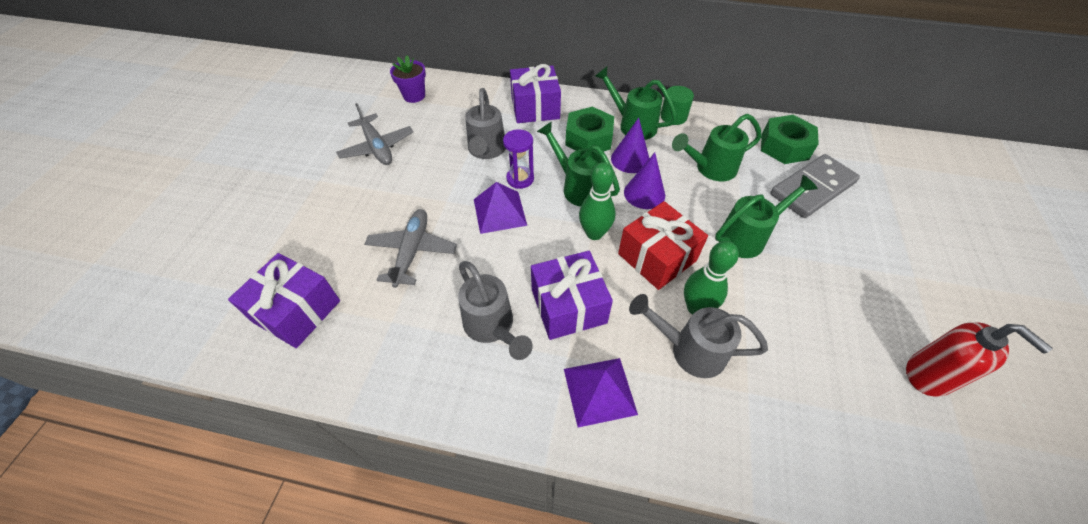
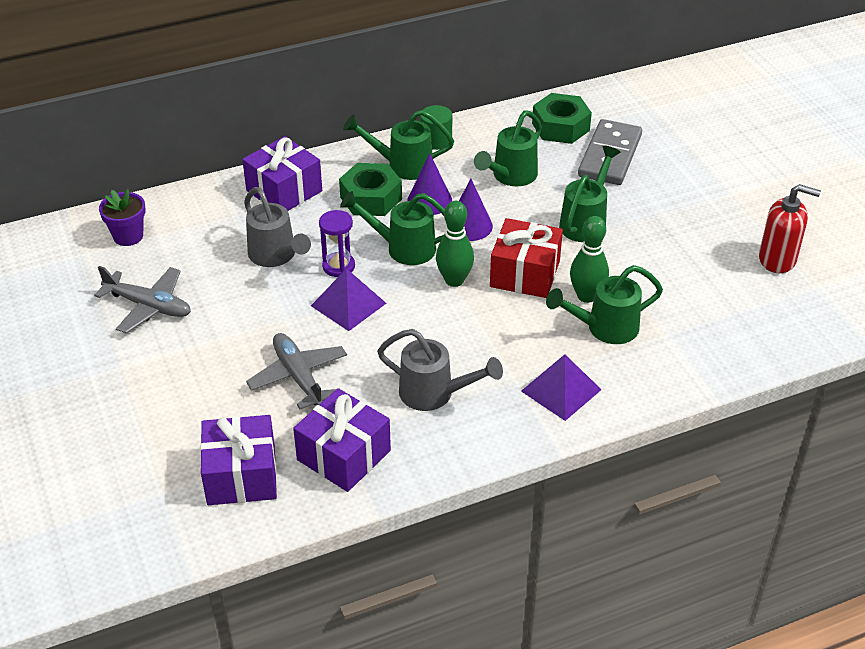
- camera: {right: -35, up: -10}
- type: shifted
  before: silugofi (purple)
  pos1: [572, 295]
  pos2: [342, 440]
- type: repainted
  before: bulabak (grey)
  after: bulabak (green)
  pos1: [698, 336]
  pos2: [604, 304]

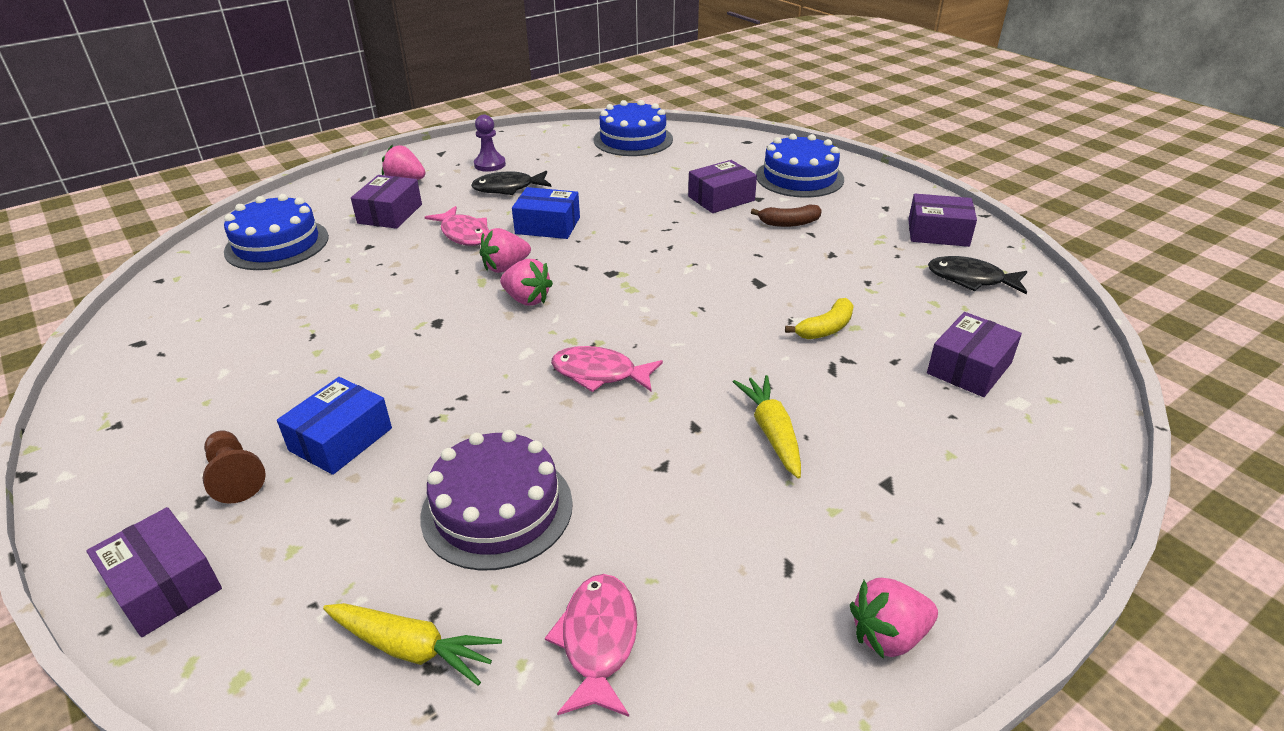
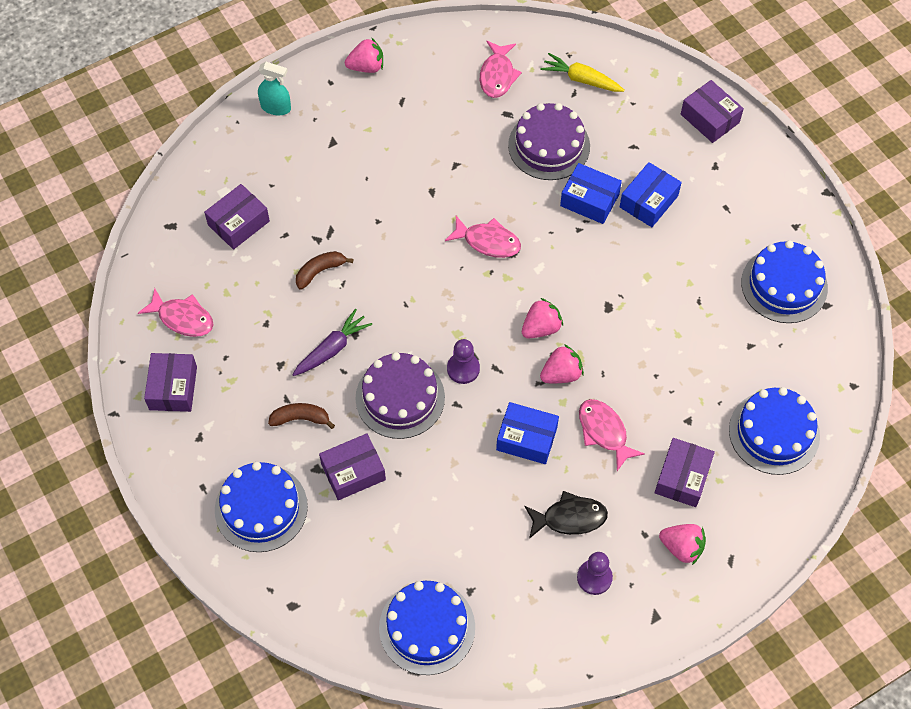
- camera: {right: -175, up: 25}
- type: rotated
  before: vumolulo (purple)
  pos1: [942, 220]
  pos2: [170, 382]
  turn: 75
- type: repainted
  before: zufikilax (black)
  after: zufikilax (pink)
  pos1: [977, 275]
  pos2: [176, 312]
- type: rotated
  before: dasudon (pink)
  pos1: [526, 282]
  pos2: [542, 318]
  turn: 105
- type: repainted
  before: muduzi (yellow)
  after: muduzi (brown)
  pos1: [819, 318]
  pos2: [324, 270]
- type: gone
  before: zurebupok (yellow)
  pos1: [767, 427]
- type: gone
  before: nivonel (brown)
  pos1: [234, 467]
- type: new
  after: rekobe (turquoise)
  pos2: [274, 88]
- type: new
  after: vumolulo (blue)
  pos2: [591, 193]
- type: new
  after: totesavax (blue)
  pos2: [784, 281]
- type: new
  after: zurebupok (purple)
  pos2: [332, 342]
- type: new
  after: nivonel (purple)
  pos2: [463, 361]
- type: new
  after: totesavax (purple)
  pos2: [400, 395]

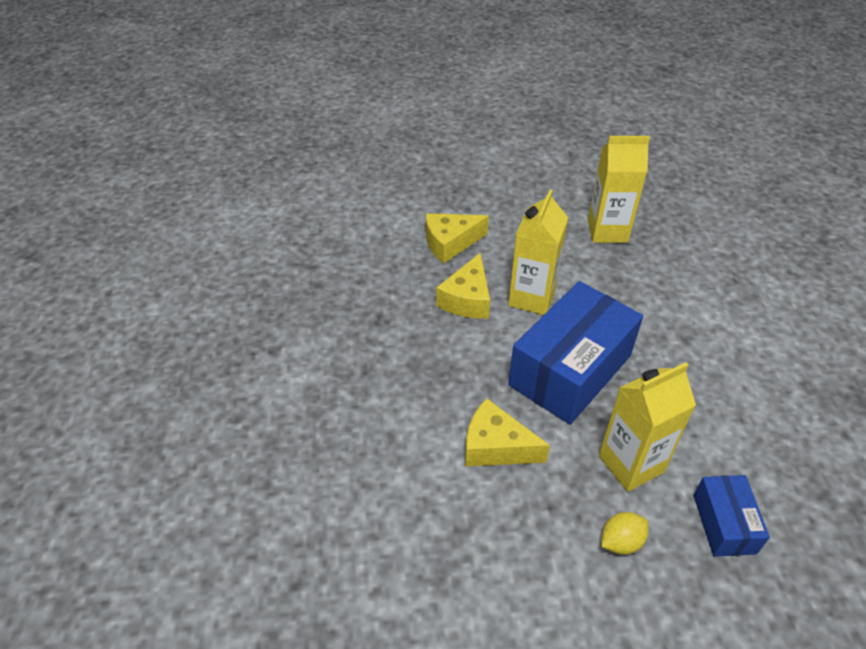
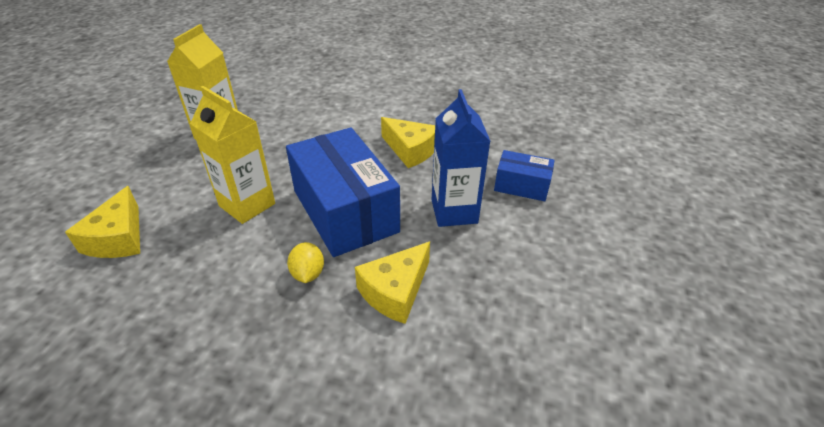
- camera: {right: -70, up: -5}
- type: shifted
  before: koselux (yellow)
  pos1: [463, 285]
  pos2: [408, 142]
- type: repainted
  before: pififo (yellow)
  after: pififo (blue)
  pos1: [647, 427]
  pos2: [461, 158]
- type: shifted
  before: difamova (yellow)
  pos1: [625, 533]
  pos2: [305, 262]

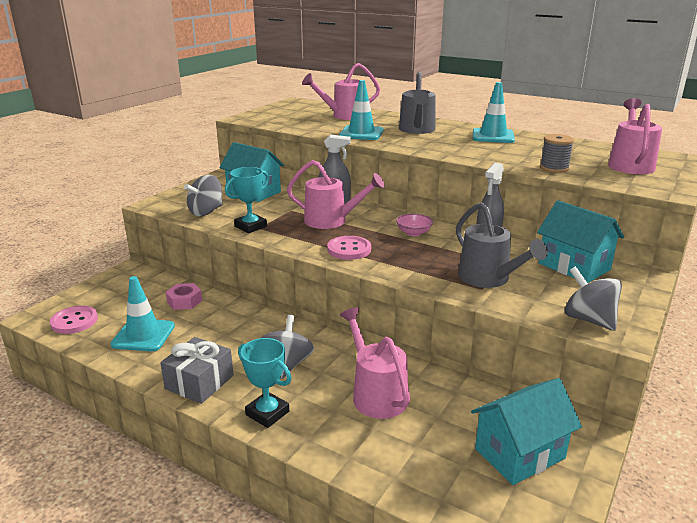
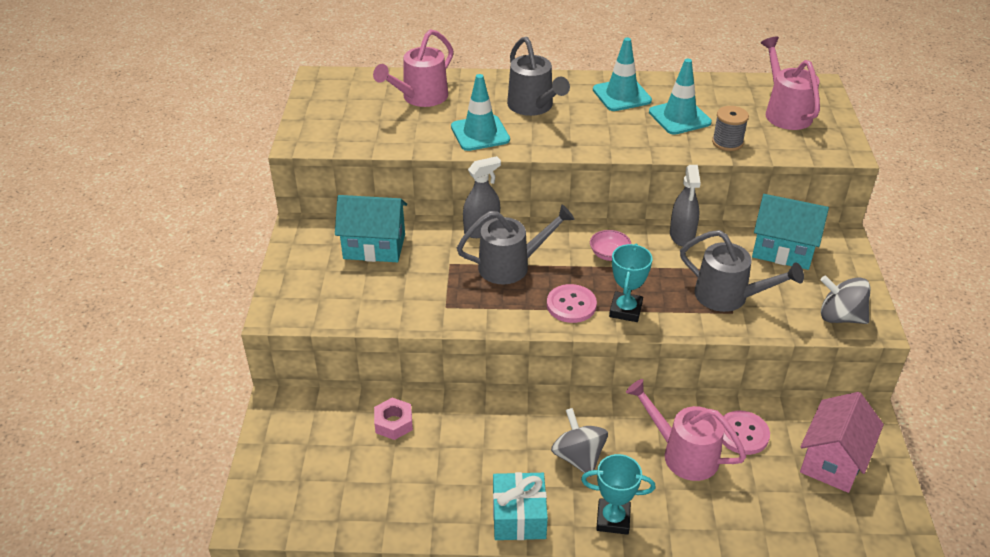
- camera: {right: -30, up: 15}
- type: repainted
  before: bulabak (pink)
  after: bulabak (grey)
  pos1: [336, 194]
  pos2: [516, 244]
- type: shifted
  before: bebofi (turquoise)
  pos1: [247, 200]
  pos2: [630, 283]
- type: gone
  before: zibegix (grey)
  pos1: [203, 195]
- type: shifted
  before: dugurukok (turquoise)
  pos1: [142, 313]
  pos2: [680, 97]
- type: shifted
  before: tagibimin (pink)
  pos1: [74, 320]
  pos2: [746, 433]
- type: repainted
  before: silugofi (grey)
  after: silugofi (turquoise)
  pos1: [197, 370]
  pos2: [520, 506]
- type: repainted
  before: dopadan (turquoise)
  after: dopadan (pink)
  pos1: [526, 431]
  pos2: [842, 442]

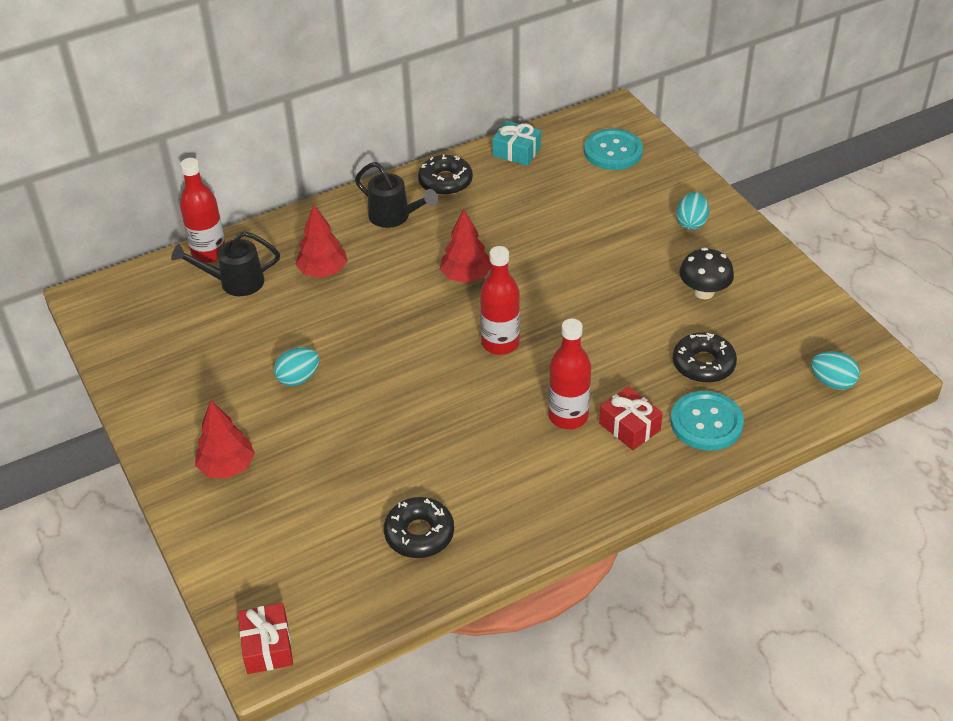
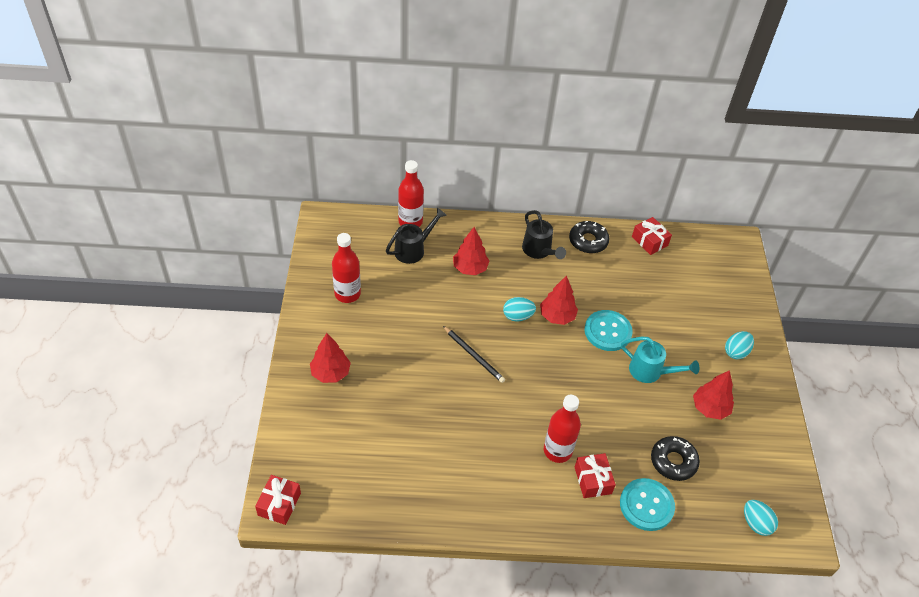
- camera: {right: 25, up: 5}
- type: repainted
  before: silugofi (turquoise)
  after: silugofi (red)
  pos1: [516, 143]
  pos2: [652, 236]
- type: shifted
  before: tagibimin (turquoise)
  pos1: [613, 149]
  pos2: [608, 330]
- type: rotated
  before: bulabak (black)
  pos1: [225, 263]
  pos2: [416, 236]
  turn: 120
- type: shifted
  before: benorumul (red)
  pos1: [500, 300]
  pos2: [346, 268]
- type: swapped
  before: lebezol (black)
  after: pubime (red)
  pos1: [706, 273]
  pos2: [713, 395]
- type: shifted
  before: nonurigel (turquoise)
  pos1: [296, 366]
  pos2: [519, 309]
- type: gone
  before: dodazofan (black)
  pos1: [419, 527]
- type: new
  after: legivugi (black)
  pos2: [474, 354]
- type: new
  after: bulabak (turquoise)
  pos2: [660, 360]

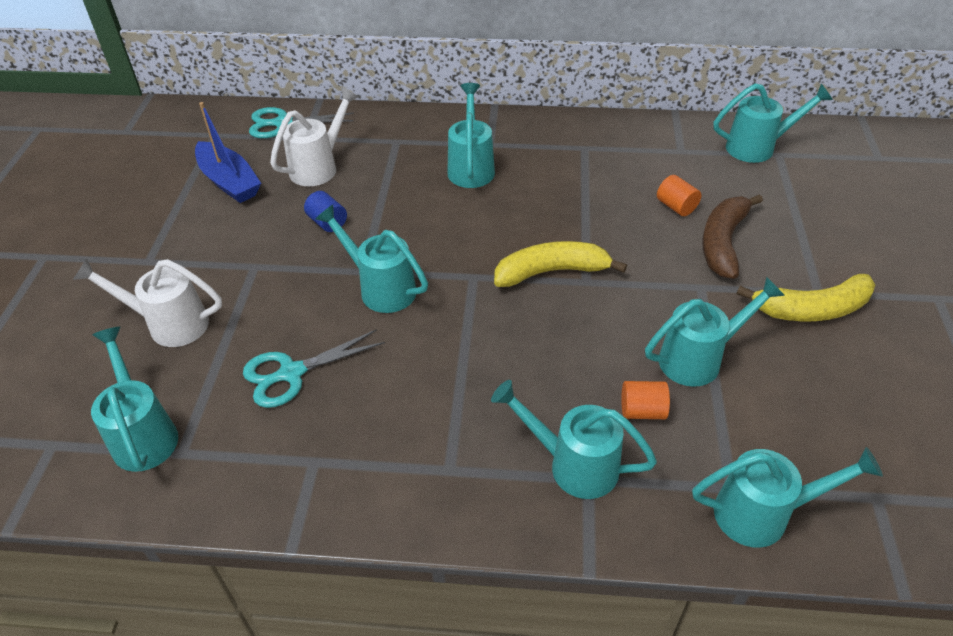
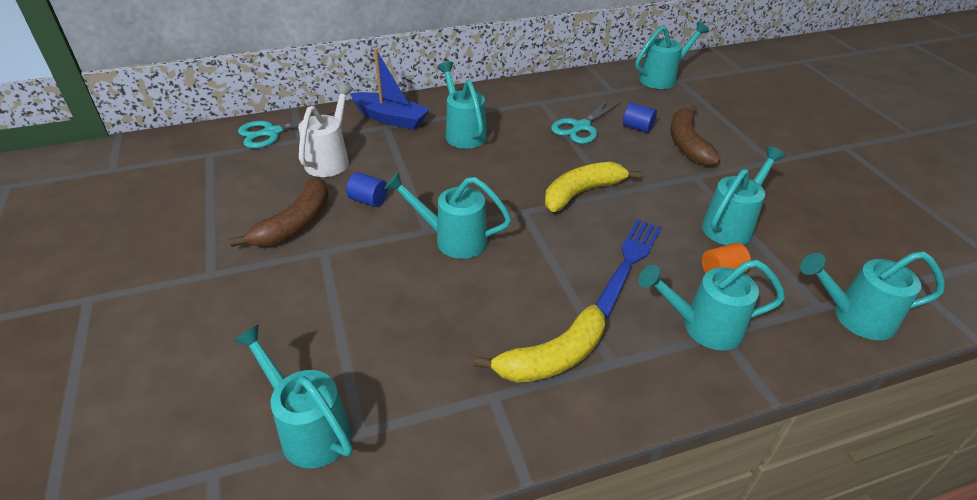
- camera: {right: -25, up: -5}
- type: shifted
  before: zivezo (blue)
  pos1: [228, 152]
  pos2: [390, 89]
- type: repainted
  before: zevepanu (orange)
  after: zevepanu (blue)
  pos1: [679, 195]
  pos2: [640, 118]
- type: gone
  before: bulabak (white)
  pos1: [147, 303]
- type: shifted
  before: muduzi (yellow)
  pos1: [806, 297]
  pos2: [539, 344]
- type: shifted
  before: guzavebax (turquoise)
  pos1: [314, 368]
  pos2: [586, 121]
- type: rotated
  before: bulabak (turquoise)
  pos1: [787, 497]
  pos2: [872, 295]
  turn: -150
- type: new
  after: muduzi (brown)
  pos2: [279, 212]
- type: new
  after: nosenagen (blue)
  pos2: [628, 268]

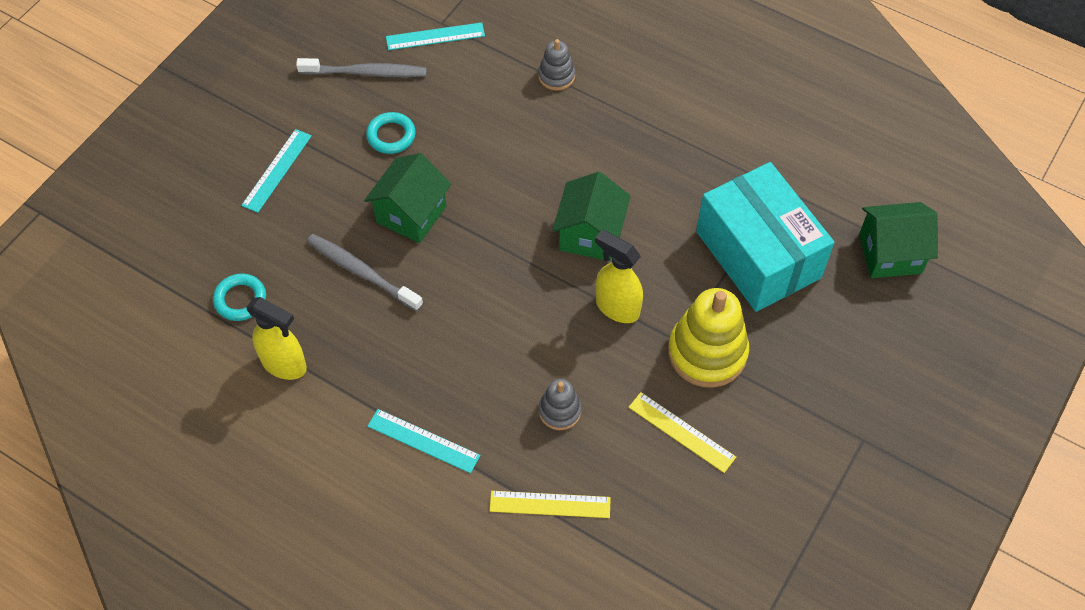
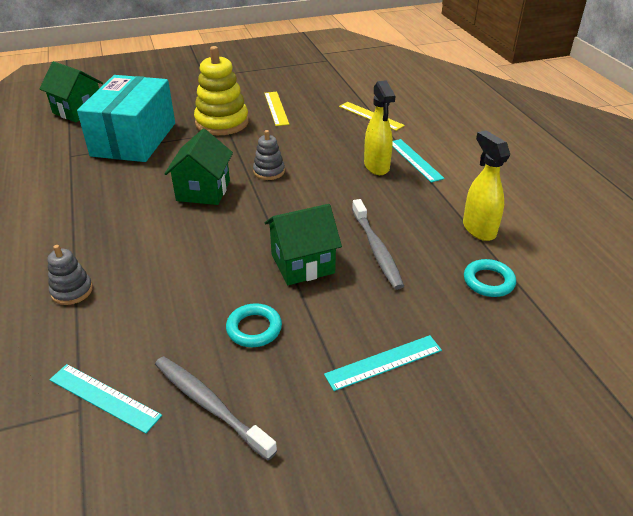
- camera: {right: -140, up: -20}
- type: rotated
  before: dopadan (green)
  pos1: [591, 216]
  pos2: [198, 167]
  turn: -45
- type: shifted
  before: rekobe (yellow)
  pos1: [619, 276]
  pos2: [379, 127]
- type: shifted
  before: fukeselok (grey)
  pos1: [560, 404]
  pos2: [269, 155]

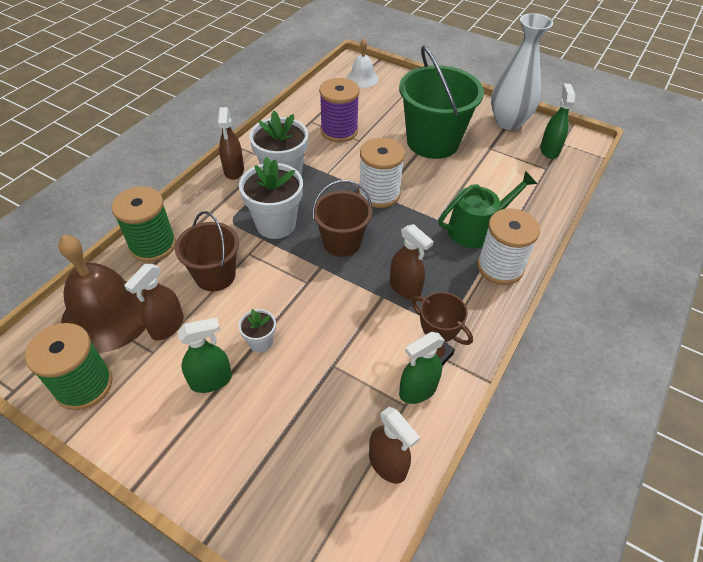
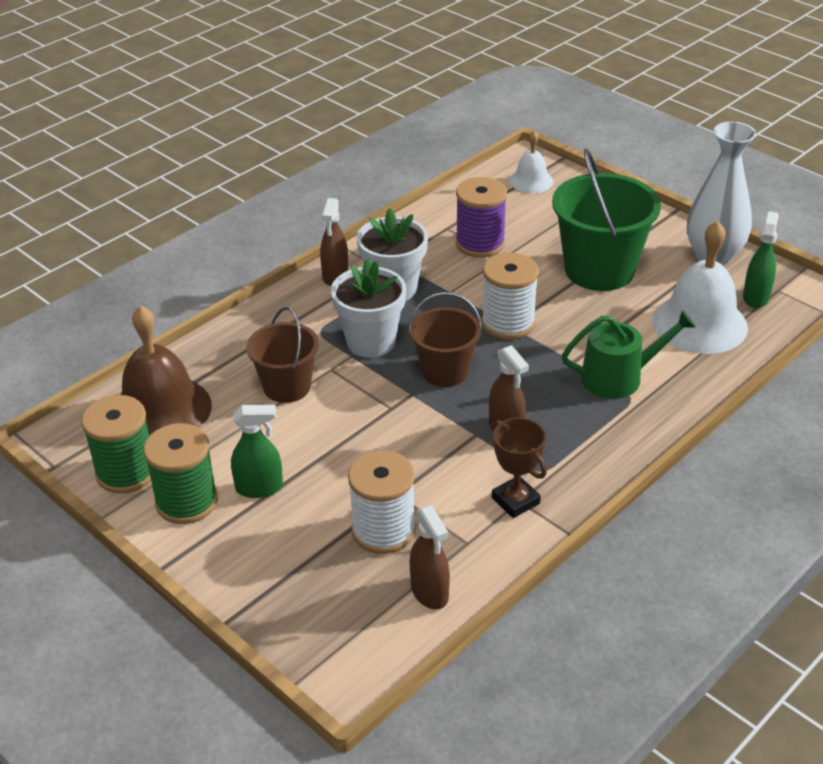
- camera: {right: 15, up: -10}
- type: shifted
  before: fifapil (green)
  pos1: [144, 224]
  pos2: [181, 473]
- type: shifted
  before: fifapil (white)
  pos1: [508, 246]
  pos2: [382, 502]
- type: gone
  before: rekobe (brown)
  pos1: [154, 302]
- type: gone
  before: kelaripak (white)
  pos1: [257, 331]
- type: gone
  before: rekobe (green)
  pos1: [422, 368]
- type: new
  after: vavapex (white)
  pos2: [700, 287]

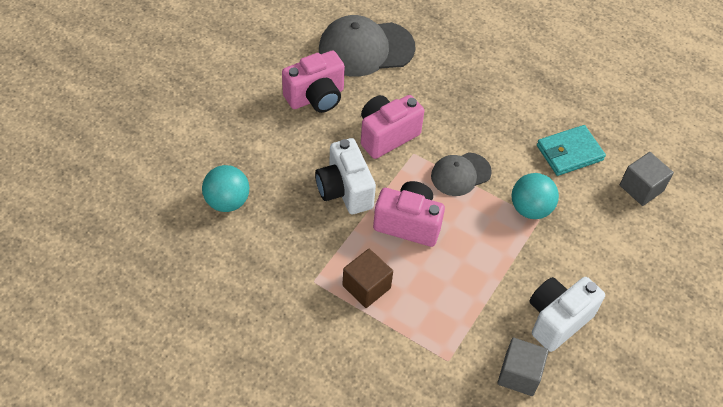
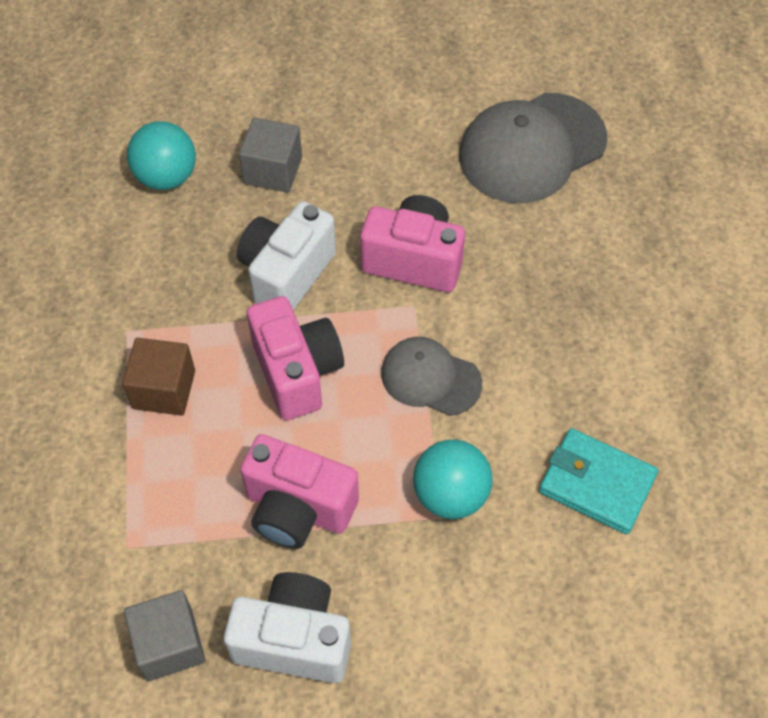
- camera: {right: 55, up: 5}
- type: rotated
  before: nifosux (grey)
  pos1: [367, 46]
  pos2: [533, 148]
  turn: -75
- type: shifted
  before: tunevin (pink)
  pos1: [313, 81]
  pos2: [299, 491]
- type: shifted
  before: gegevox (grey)
  pos1: [647, 179]
  pos2: [270, 155]

